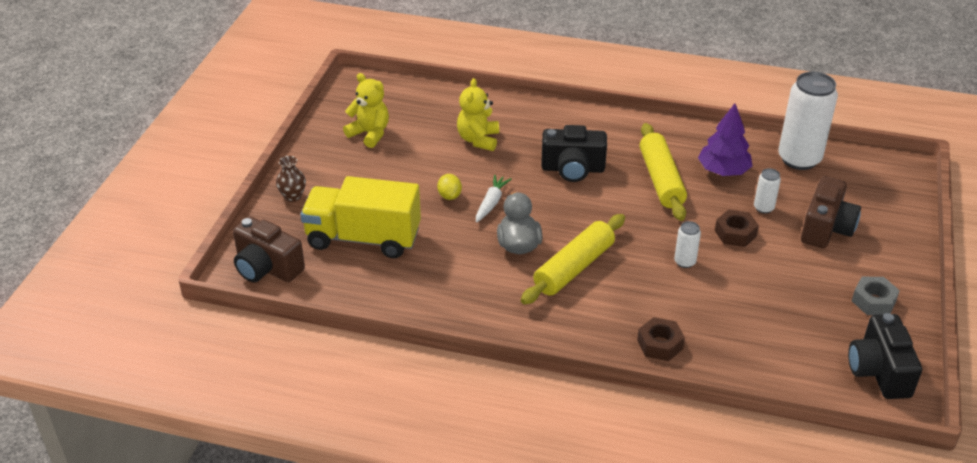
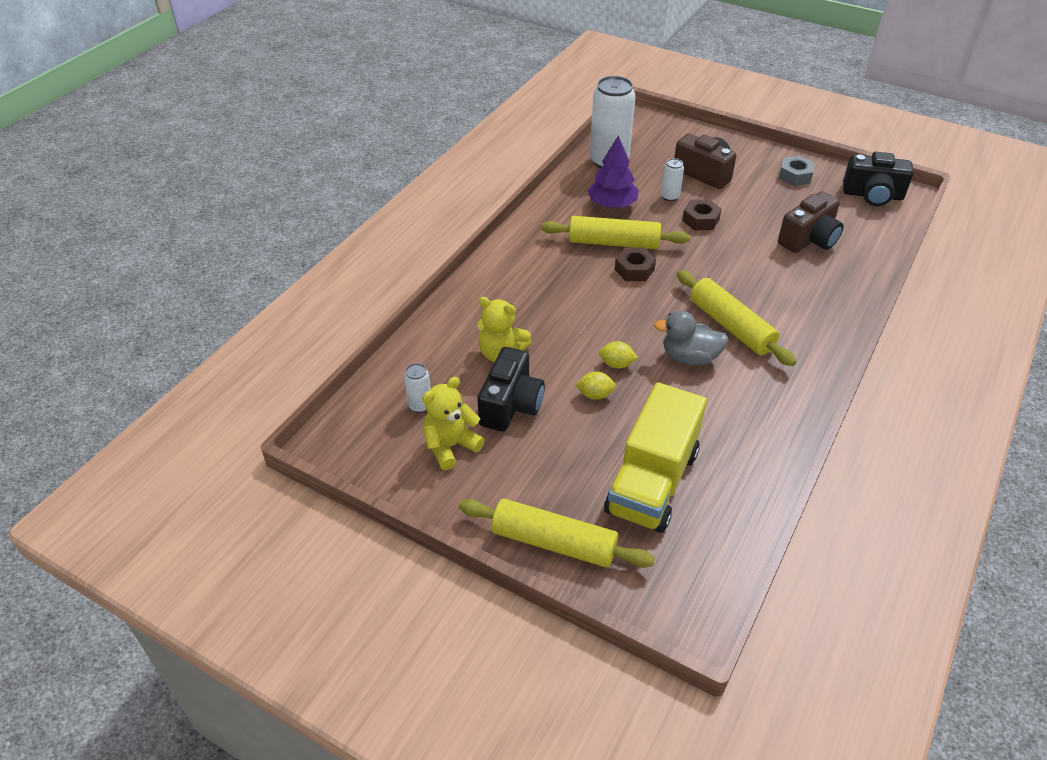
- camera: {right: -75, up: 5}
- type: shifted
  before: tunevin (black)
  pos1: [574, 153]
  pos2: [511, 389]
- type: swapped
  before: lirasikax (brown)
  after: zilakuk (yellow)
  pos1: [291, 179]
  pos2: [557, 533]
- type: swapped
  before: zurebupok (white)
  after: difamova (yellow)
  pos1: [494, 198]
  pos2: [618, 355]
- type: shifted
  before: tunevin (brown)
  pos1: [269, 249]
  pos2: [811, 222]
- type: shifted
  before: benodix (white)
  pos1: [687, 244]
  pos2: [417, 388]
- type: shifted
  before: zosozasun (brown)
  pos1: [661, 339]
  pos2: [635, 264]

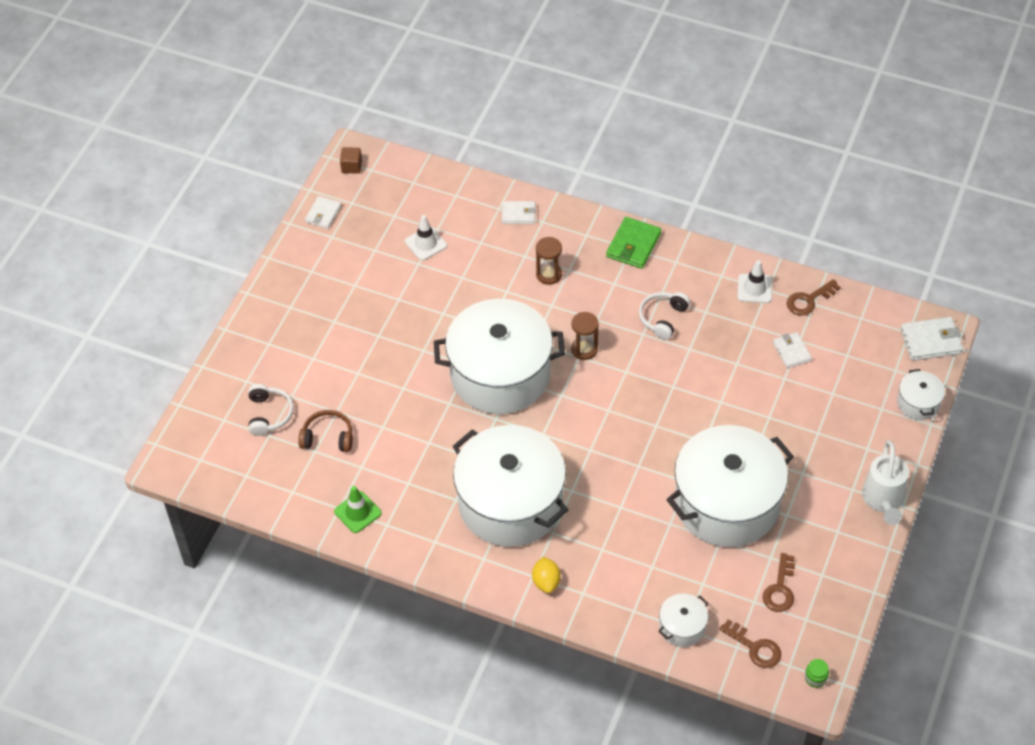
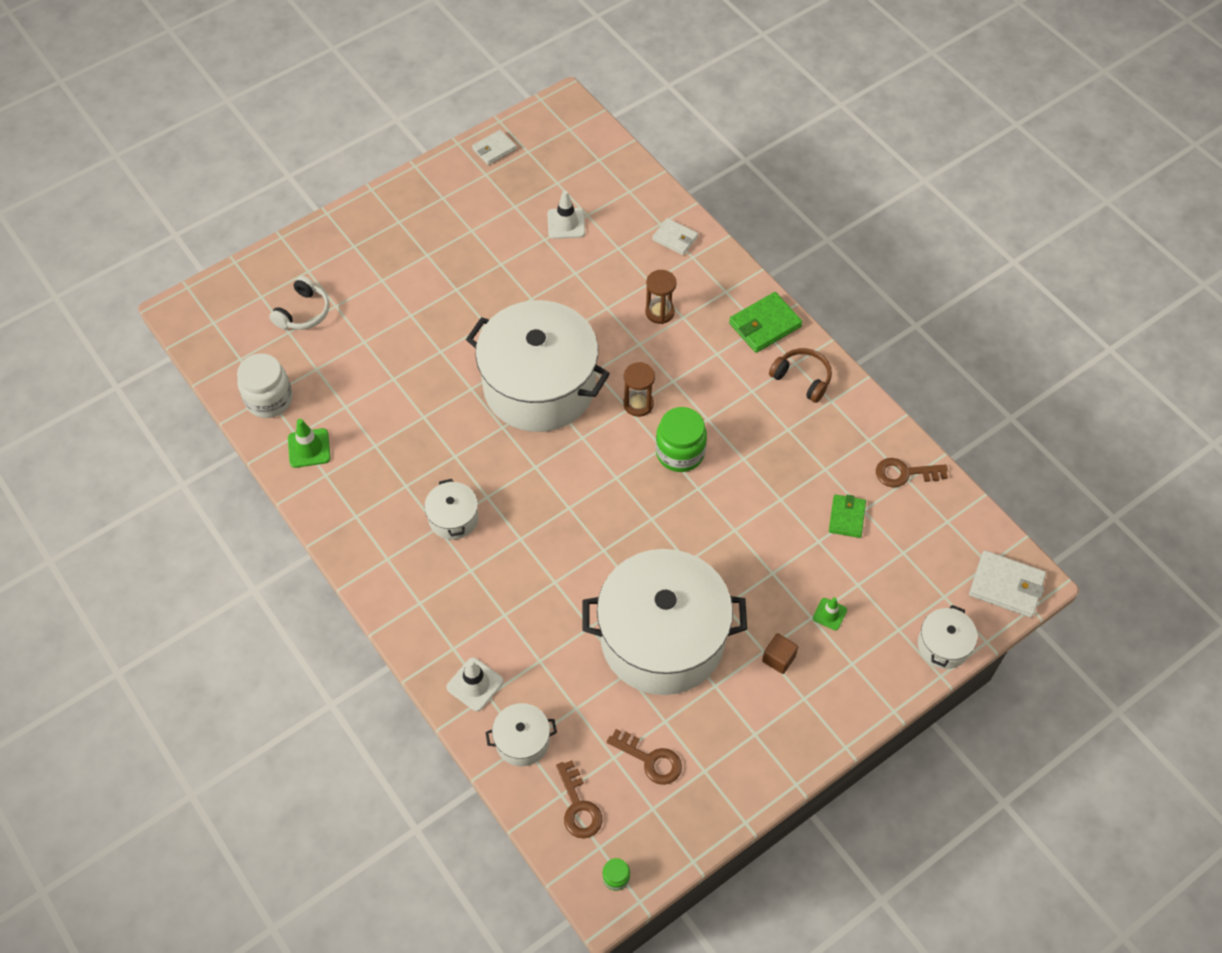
- camera: {right: 30, up: 5}
- type: shifted
  before: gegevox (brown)
  pos1: [351, 160]
  pos2: [780, 653]
- type: shifted
  before: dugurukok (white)
  pos1: [755, 281]
  pos2: [475, 684]
- type: gone
  before: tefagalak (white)
  pos1: [664, 316]
- type: repainted
  before: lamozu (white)
  after: lamozu (green)
  pos1: [792, 350]
  pos2: [847, 516]
- type: shifted
  before: tefagalak (brown)
  pos1: [325, 431]
  pos2: [800, 375]
- type: scaled
  before: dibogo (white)
  pos1: [510, 486]
  pos2: [451, 509]
  scale: 0.42
- type: gone
  before: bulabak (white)
  pos1: [885, 482]
- type: rotated
  before: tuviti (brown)
  pos1: [779, 582]
  pos2: [644, 757]
  turn: -105
- type: gone
  before: difamova (yellow)
  pos1: [546, 575]
- type: new
  after: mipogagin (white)
  pos2: [265, 385]
- type: new
  after: mipogagin (green)
  pos2: [681, 439]
- type: new
  after: dugurukok (green)
  pos2: [830, 613]

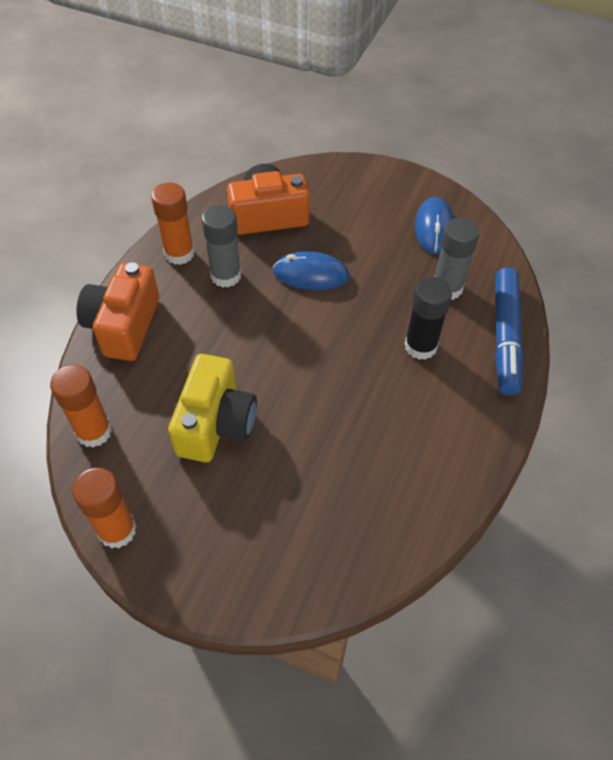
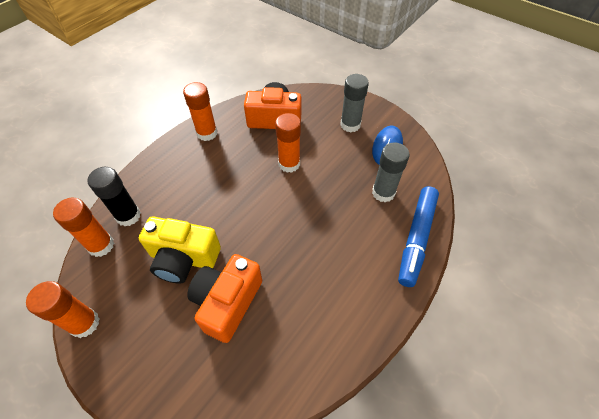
- camera: {right: 15, up: 0}
- type: shifted
  before: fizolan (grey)
  pos1: [221, 246]
  pos2: [354, 103]
- type: swapped
  before: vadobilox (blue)
  after: fizolan (orange)
  pos1: [311, 270]
  pos2: [288, 143]
- type: shifted
  before: tunevin (orange)
  pos1: [117, 311]
  pos2: [224, 298]
- type: shifted
  before: fizolan (black)
  pos1: [428, 318]
  pos2: [114, 196]
- type: rotated
  before: tunevin (yellow)
  pos1: [212, 408]
  pos2: [180, 249]
  turn: 75

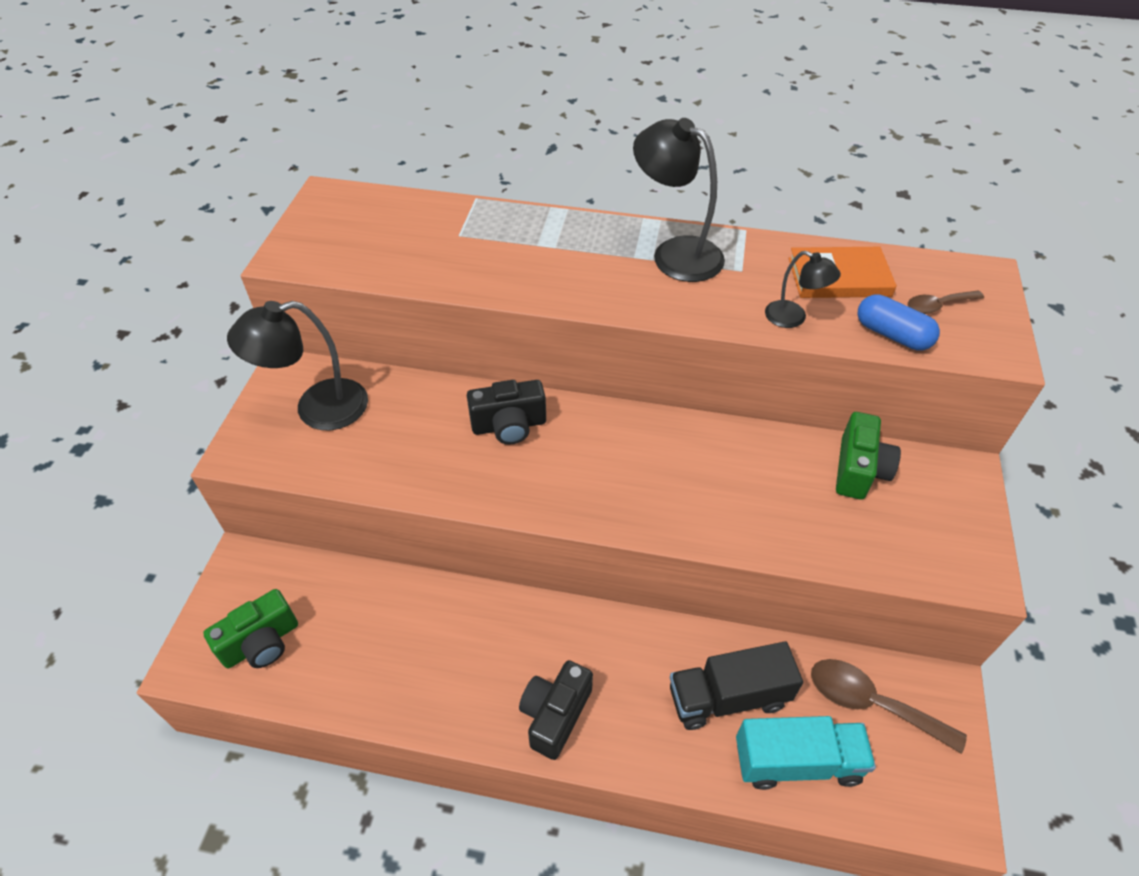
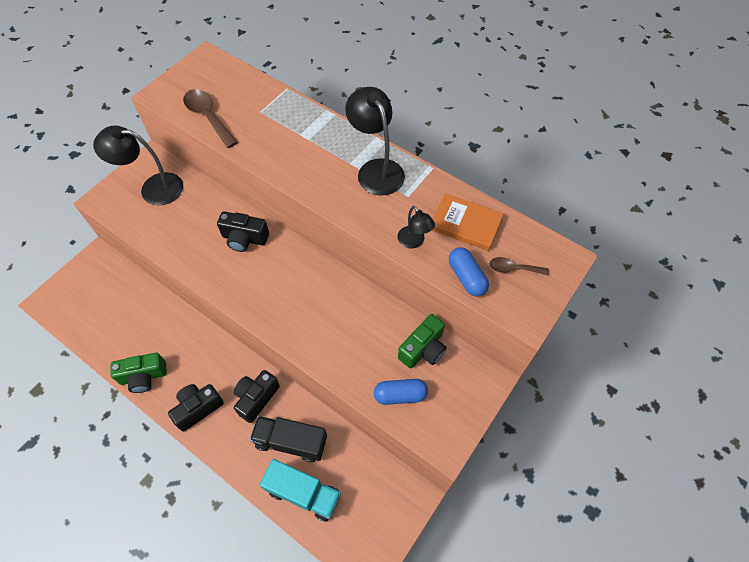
- camera: {right: 25, up: 10}
- type: shifted
  before: tunevin (green)
  pos1: [250, 628]
  pos2: [139, 373]
- type: shifted
  before: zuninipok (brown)
  pos1: [889, 706]
  pos2: [210, 118]
- type: new
  after: tunevin (black)
  pos2: [257, 396]
- type: new
  after: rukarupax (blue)
  pos2: [401, 392]

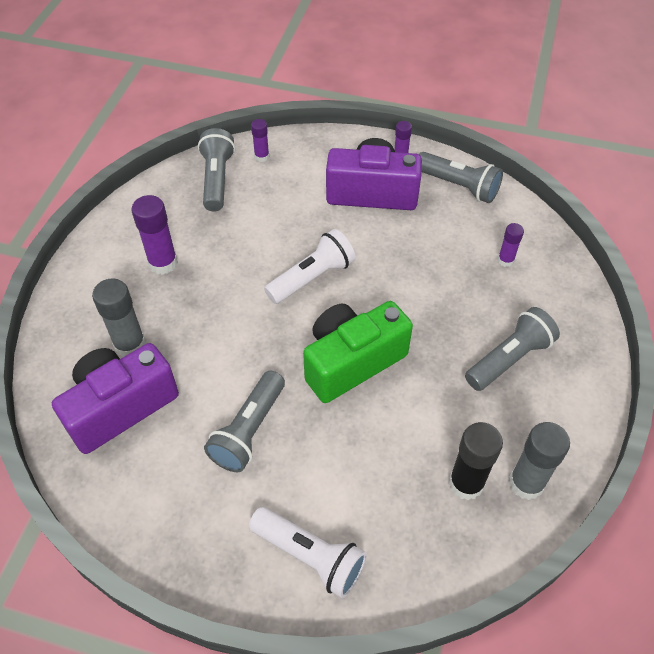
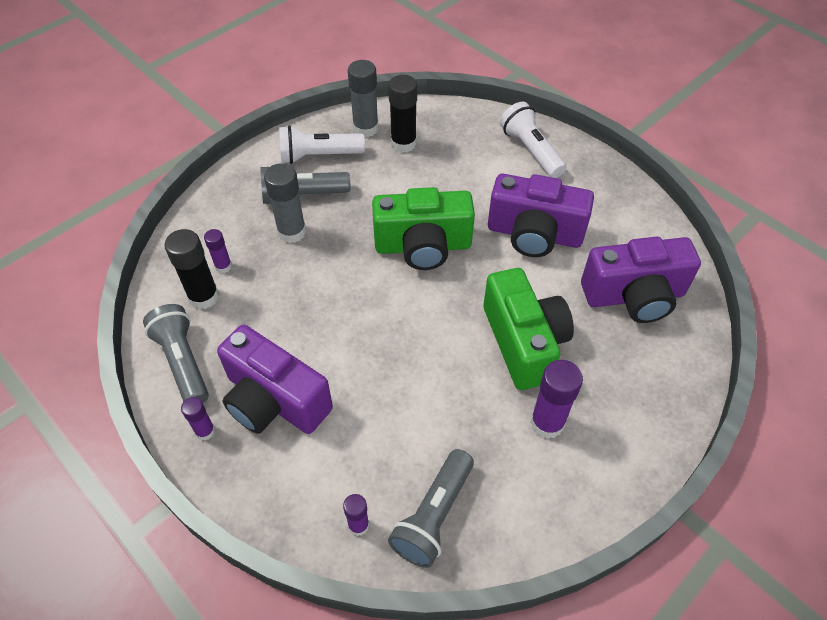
- camera: {right: -150, up: 0}
- type: shifted
  before: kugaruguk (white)
  pos1: [310, 266]
  pos2: [322, 144]
- type: shifted
  before: fizolan (grey)
  pos1: [119, 317]
  pos2: [285, 203]
- type: swapped
  before: kugaruguk (grey)
  after: tunevin (purple)
  pos1: [244, 421]
  pos2: [541, 215]
- type: new
  after: fizolan (black)
  pos2: [192, 269]
- type: new
  after: tunevin (green)
  pos2: [528, 329]

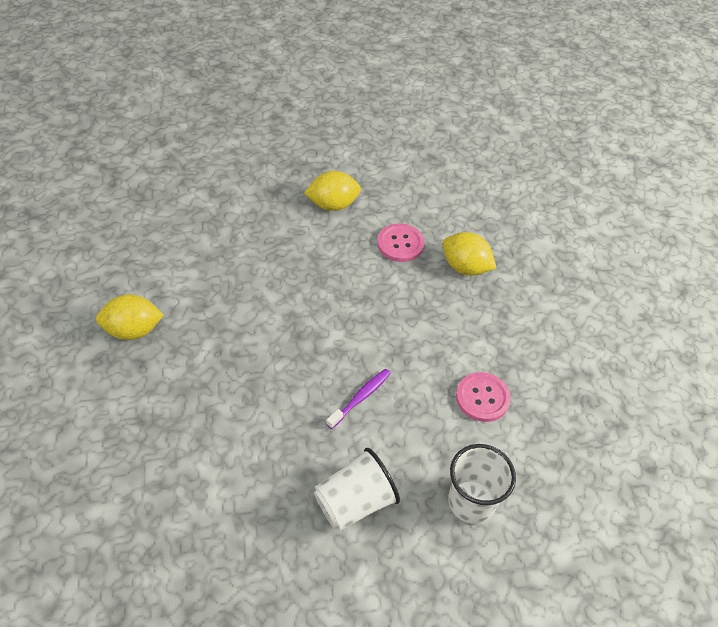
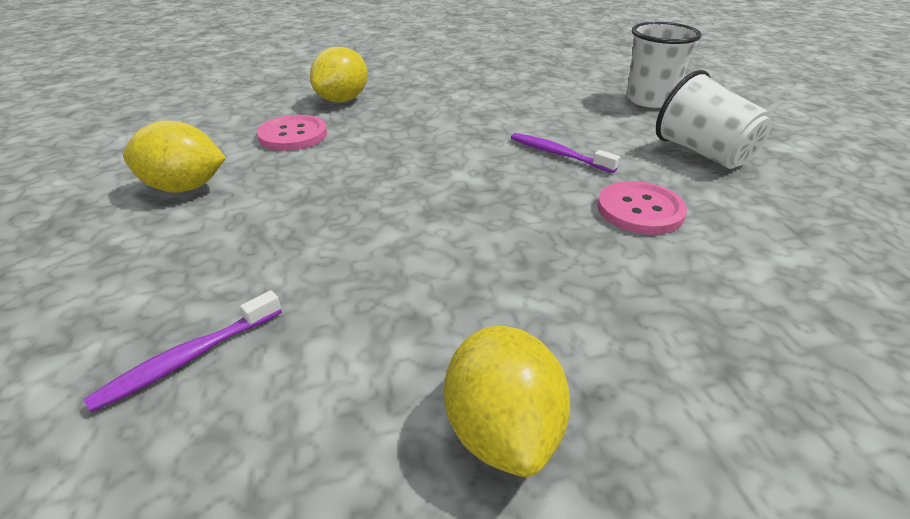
- camera: {right: -90, up: -15}
- type: rotated
  before: difamova (yellow)
  pos1: [332, 191]
  pos2: [174, 157]
  turn: -75
- type: shifted
  before: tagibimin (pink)
  pos1: [483, 397]
  pos2: [642, 208]
- type: new
  after: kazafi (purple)
  pos2: [183, 351]

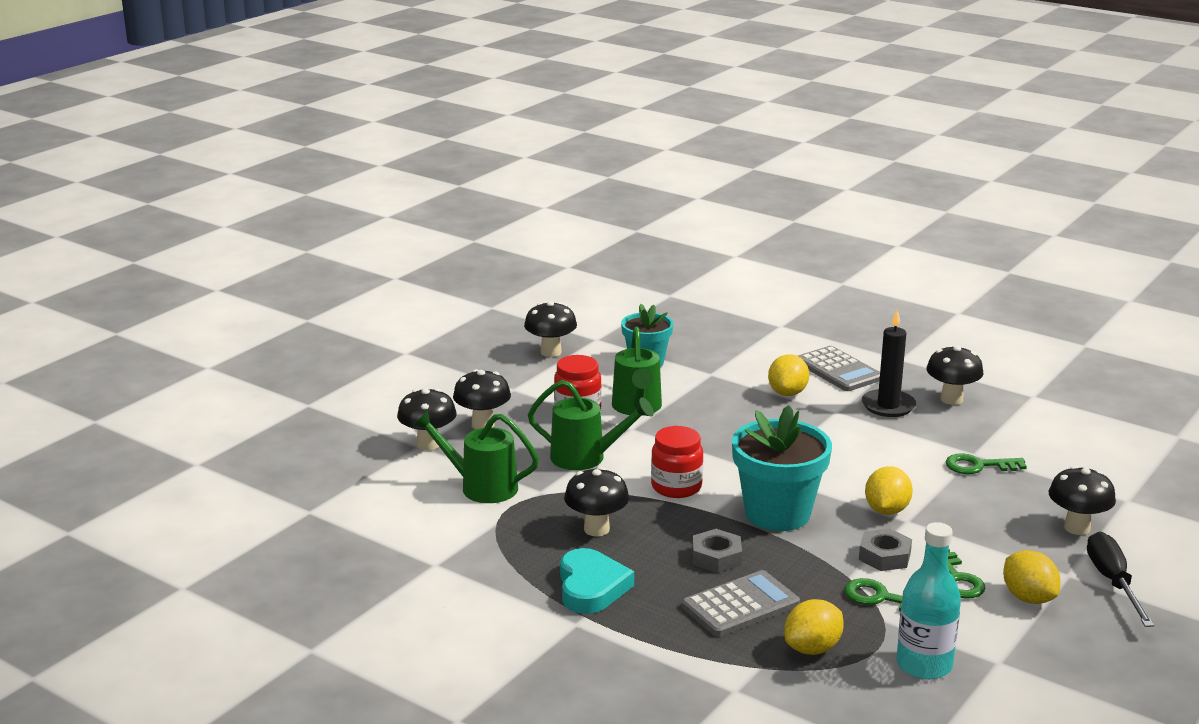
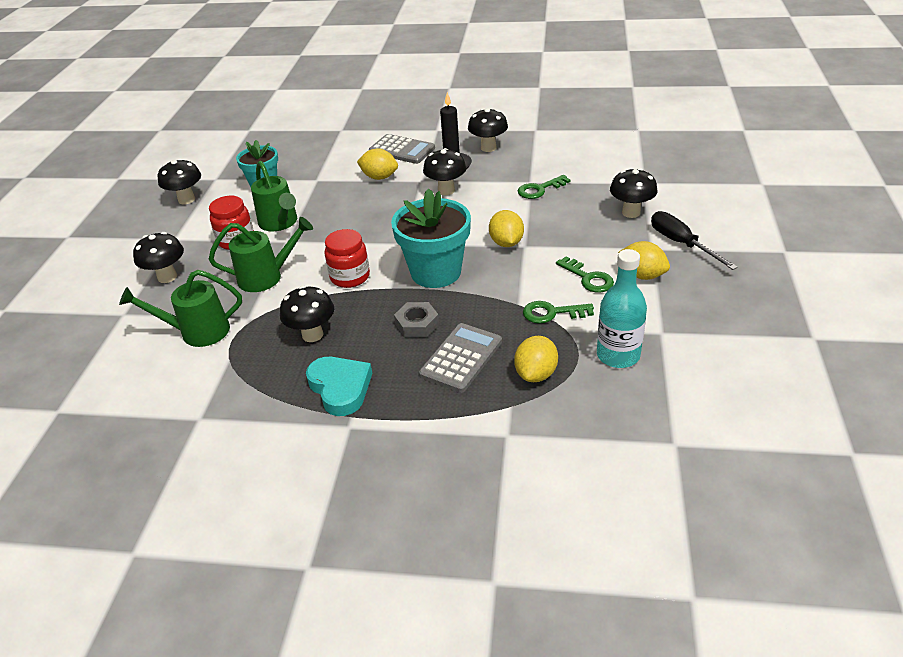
- camera: {right: -25, up: 15}
- type: rotated
  before: difamova (yellow)
  pos1: [788, 375]
  pos2: [377, 164]
  turn: -60
- type: shifted
  before: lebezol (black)
  pos1: [427, 419]
  pos2: [445, 171]
- type: gone
  before: zosozasun (grey)
  pos1: [885, 549]

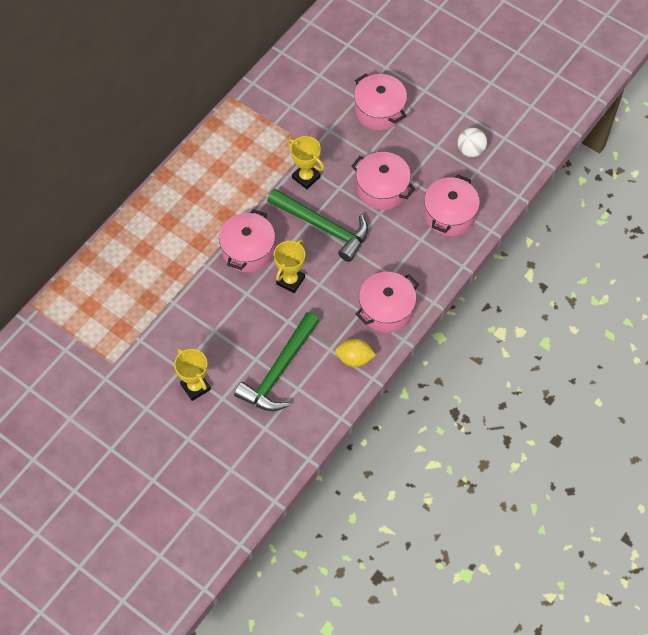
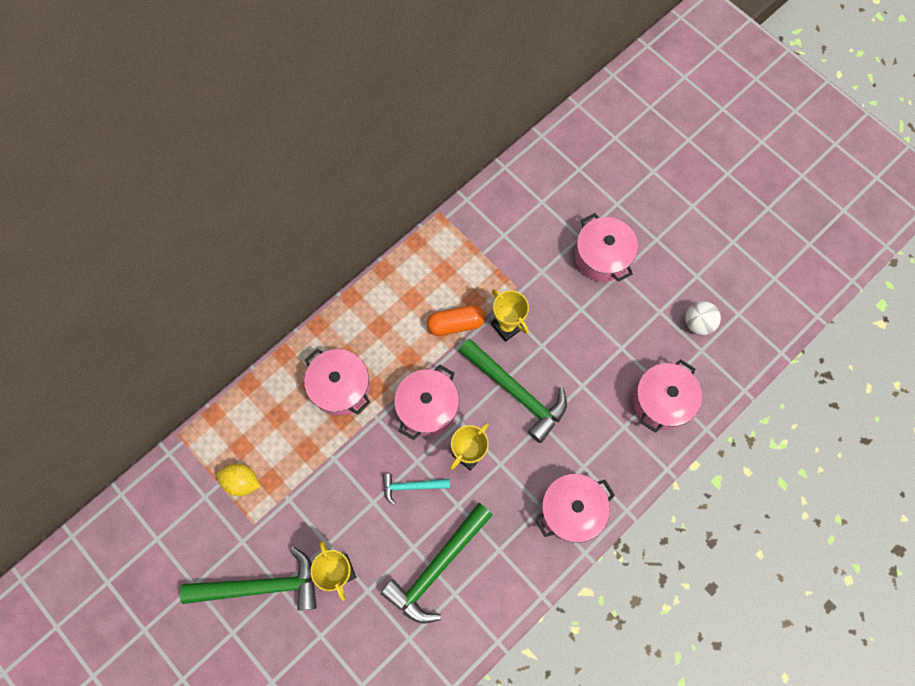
- camera: {right: 10, up: 10}
- type: shifted
  before: dibogo (pink)
  pos1: [383, 181]
  pos2: [337, 382]
- type: shifted
  before: difamova (yellow)
  pos1: [355, 353]
  pos2: [238, 480]
- type: new
  after: rukarupax (orange)
  pos2: [456, 320]
- type: new
  after: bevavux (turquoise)
  pos2: [416, 489]
- type: new
  after: bevavux (green)
  pos2: [248, 578]

